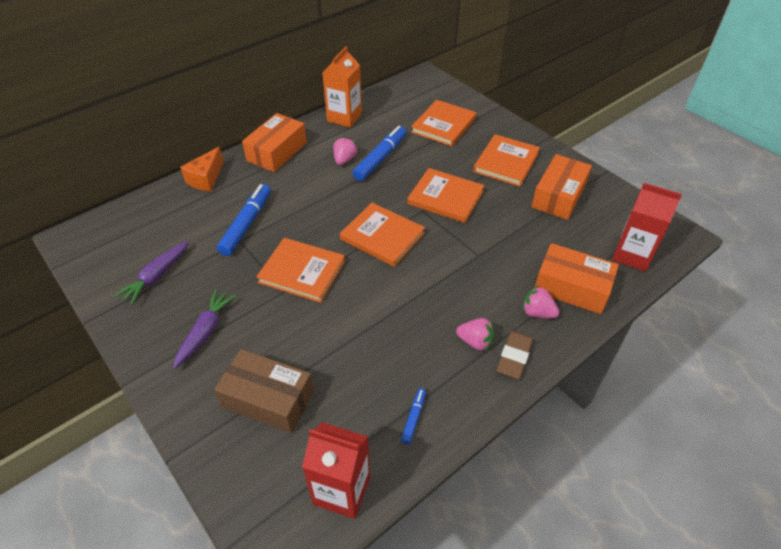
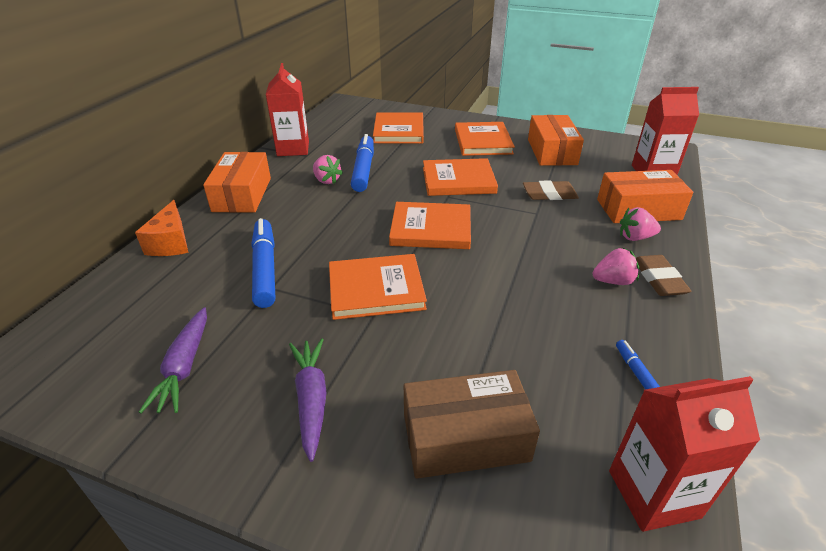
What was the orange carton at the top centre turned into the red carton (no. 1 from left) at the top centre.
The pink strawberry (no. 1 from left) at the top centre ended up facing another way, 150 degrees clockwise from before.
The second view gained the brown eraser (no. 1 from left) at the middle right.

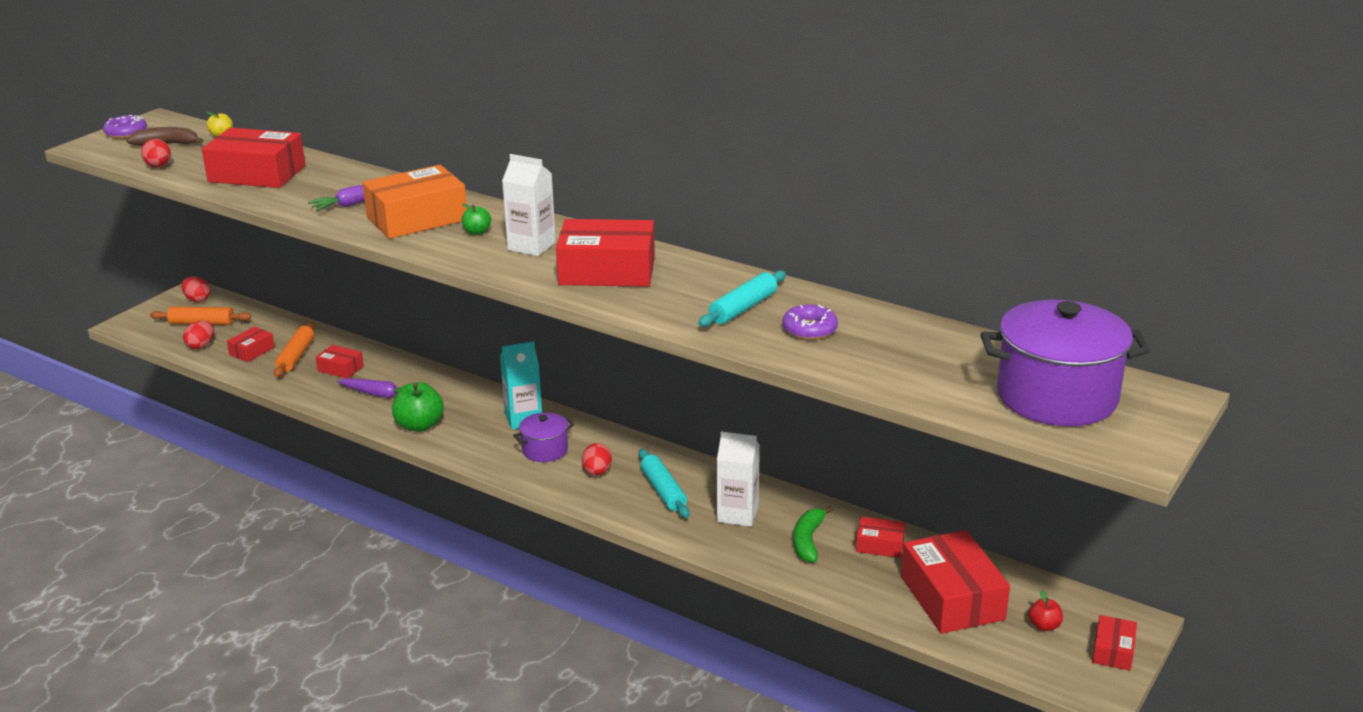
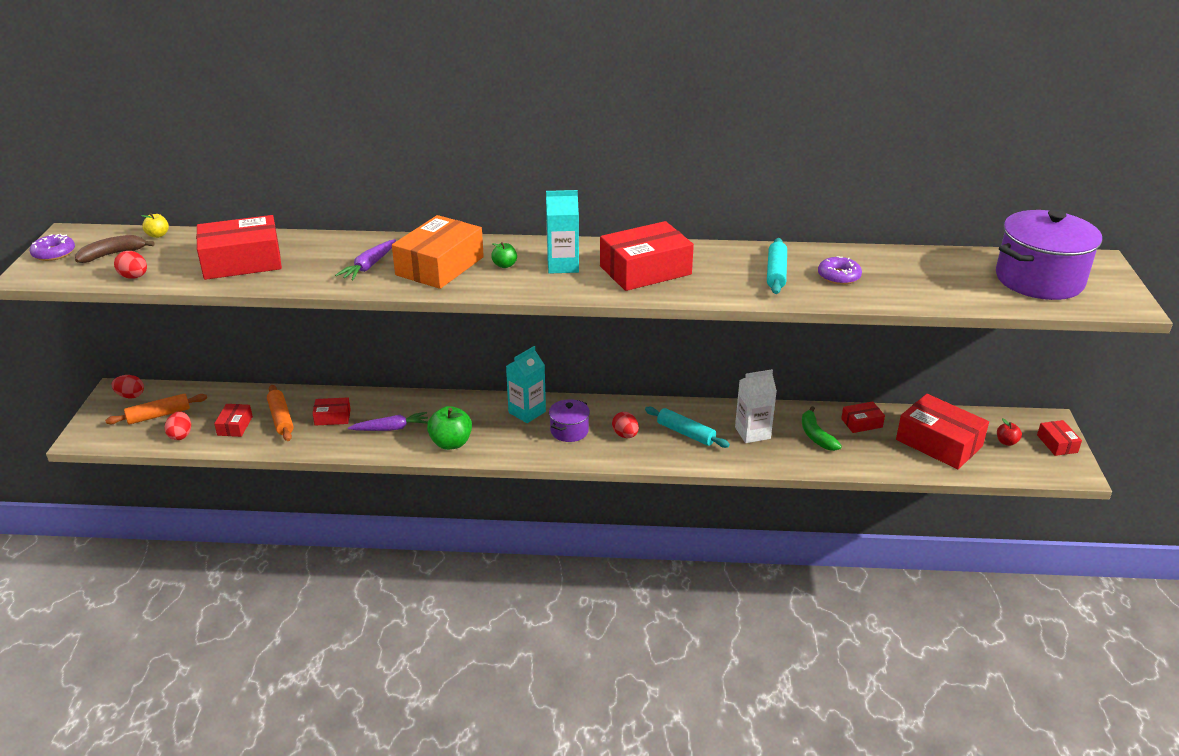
What was the white carton (no. 1 from left) at the top centre turned into the turquoise carton (no. 2 from left) at the top centre.

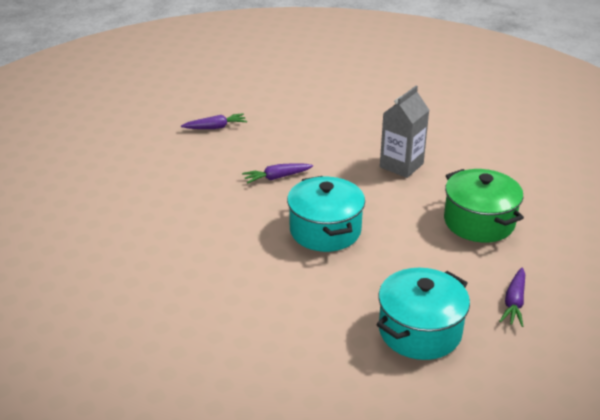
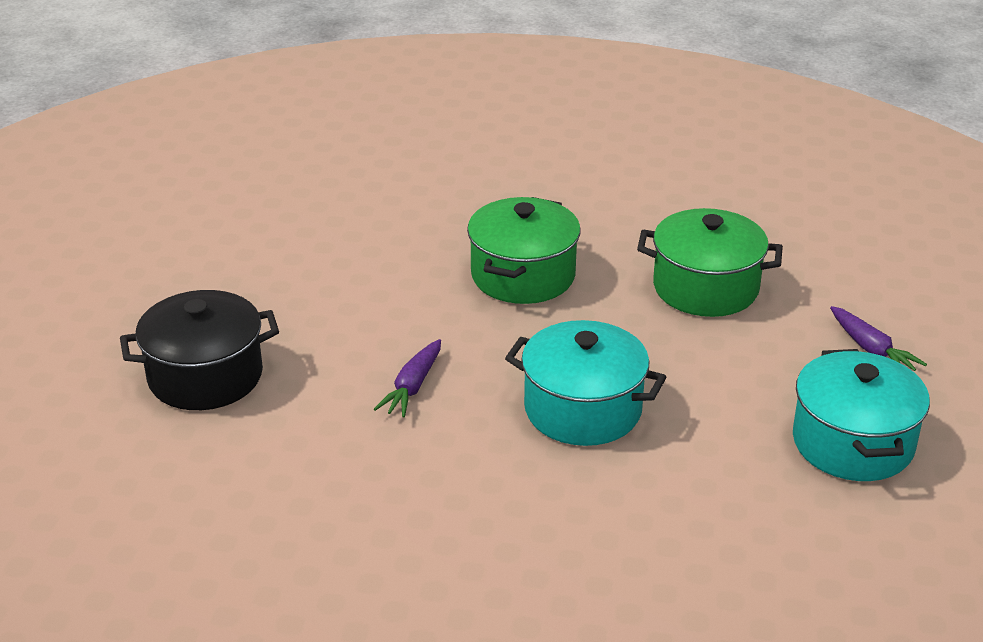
Where the purple carrot (no. 1 from left) stood at the top centre, the black pot came to stand at the middle left.
Where the grey carton stood at the top right, the green pot (no. 1 from left) came to stand at the centre.

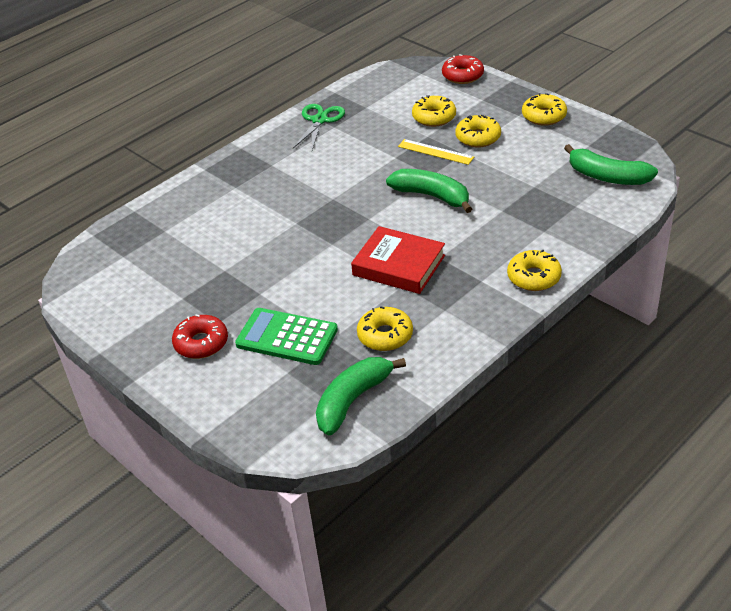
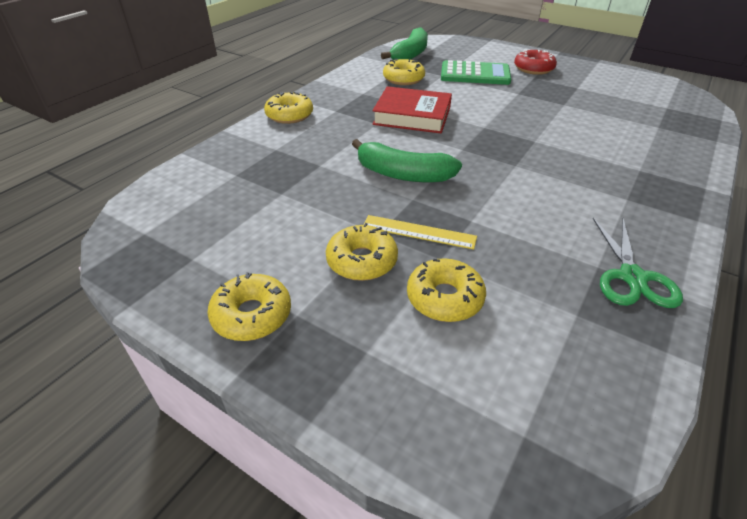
The second view lost the red donut (no. 2 from left) at the top centre.
The second view lost the green banana (no. 3 from left) at the top right.

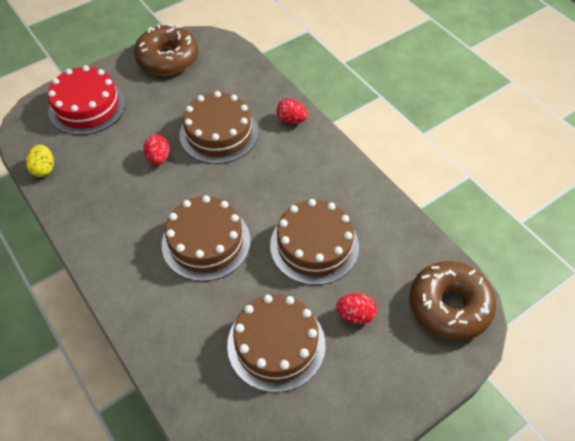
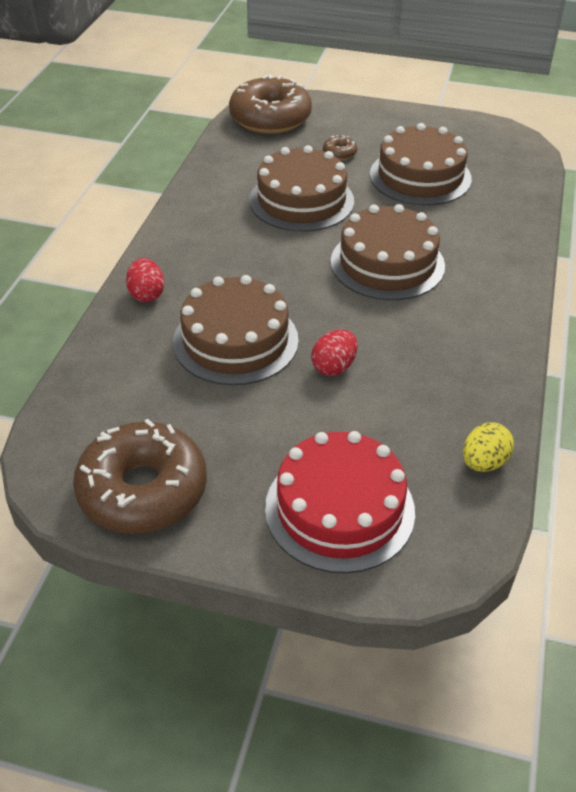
Where the red egg (no. 3 from left) stood at the bottom centre, the brown donut (no. 3 from left) came to stand at the top centre.

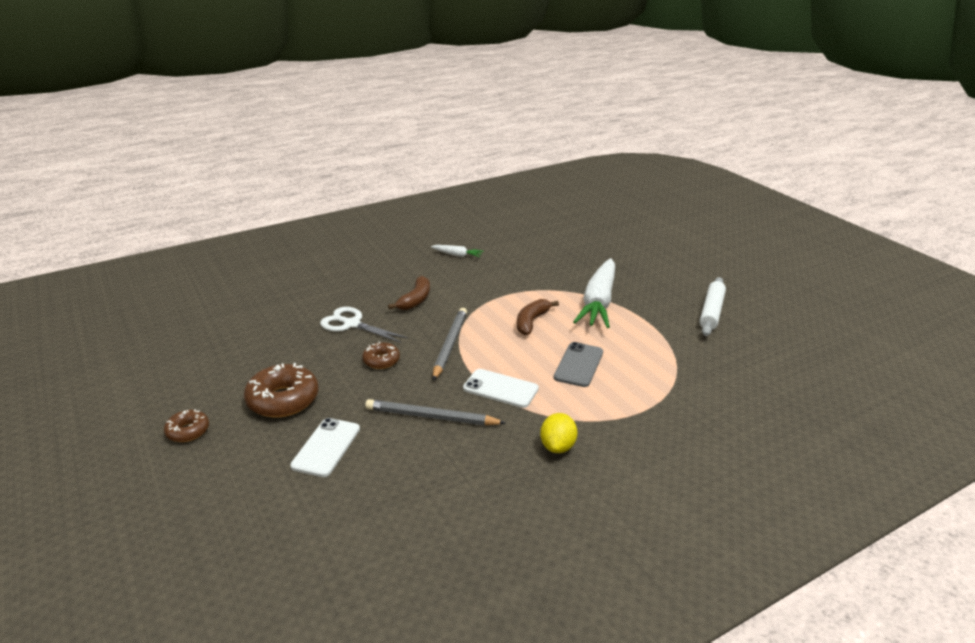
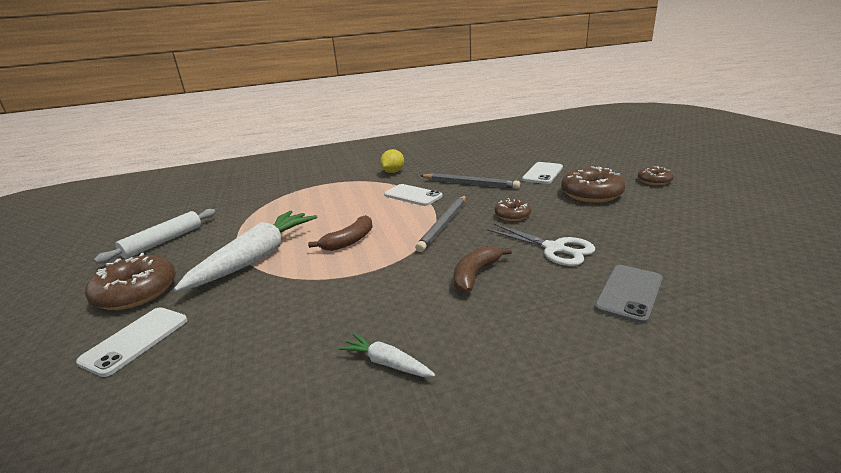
The grey phone ended up elsewhere, having gone from the centre to the middle right.
The second view gained the white phone (no. 1 from left) at the bottom left.
The second view gained the brown donut (no. 1 from left) at the middle left.

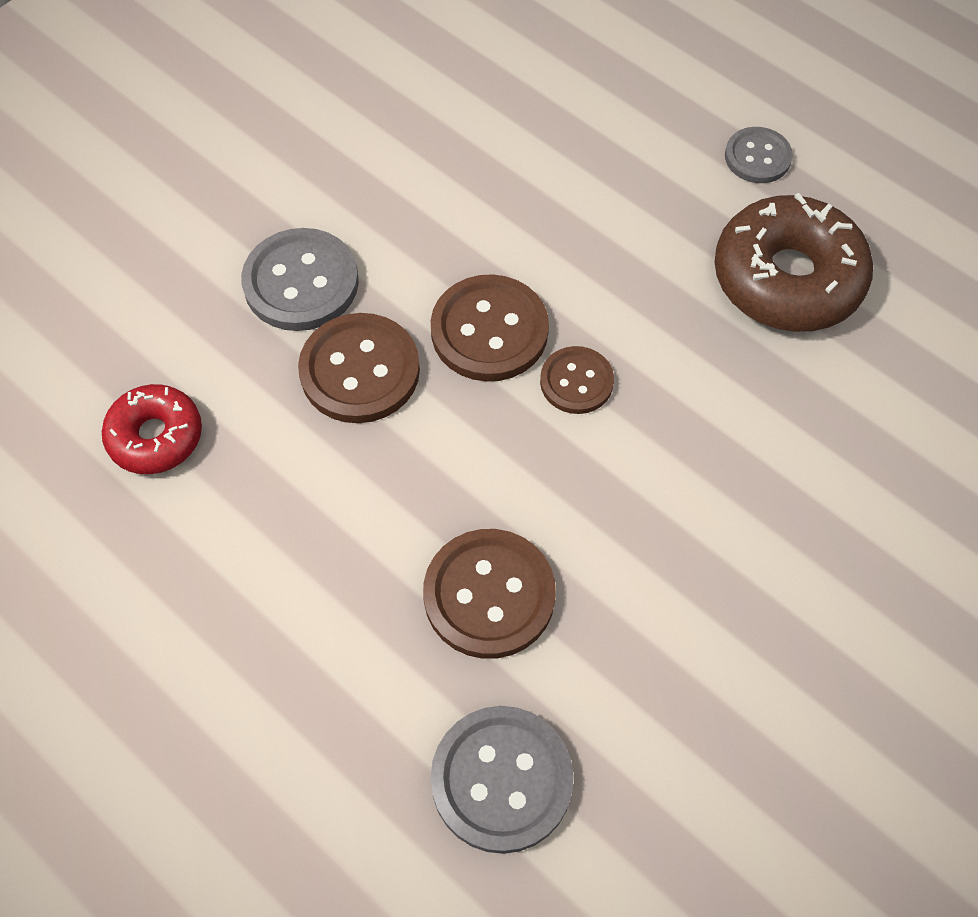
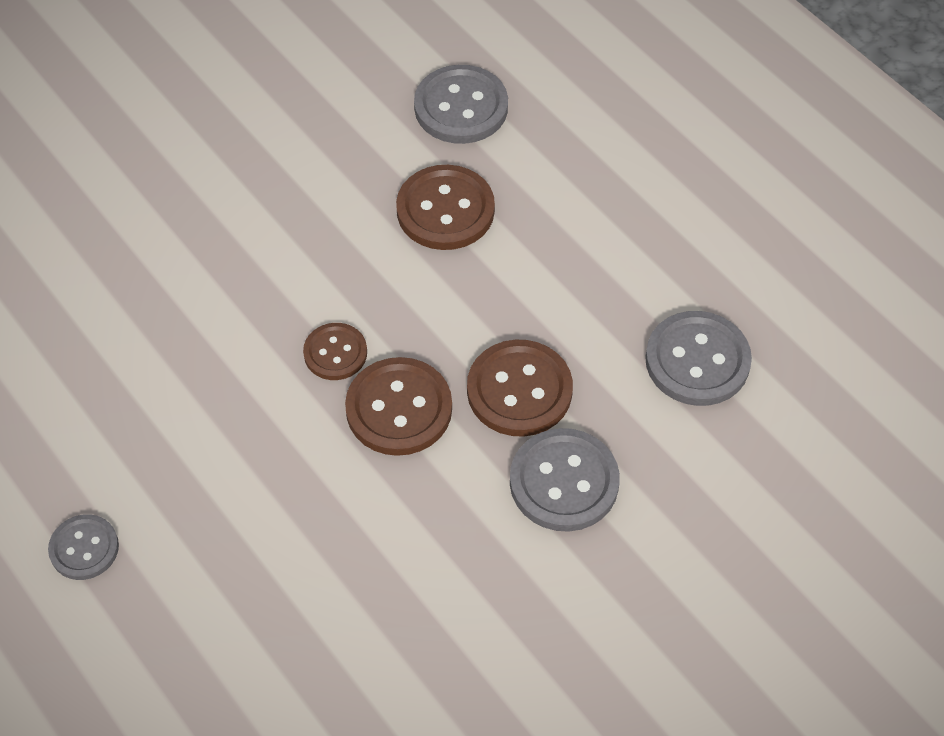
Where the red donut stood at the middle left, the grey button (no. 4 from left) came to stand at the middle right.
The second view lost the brown donut at the top right.

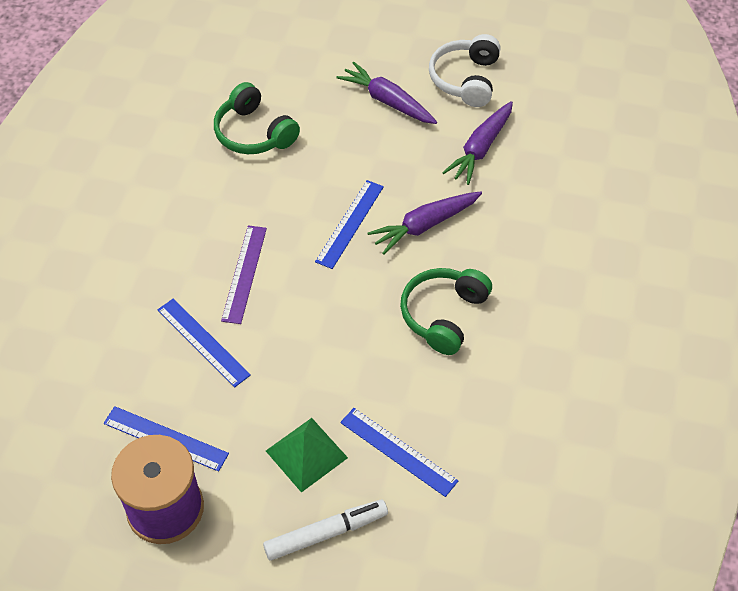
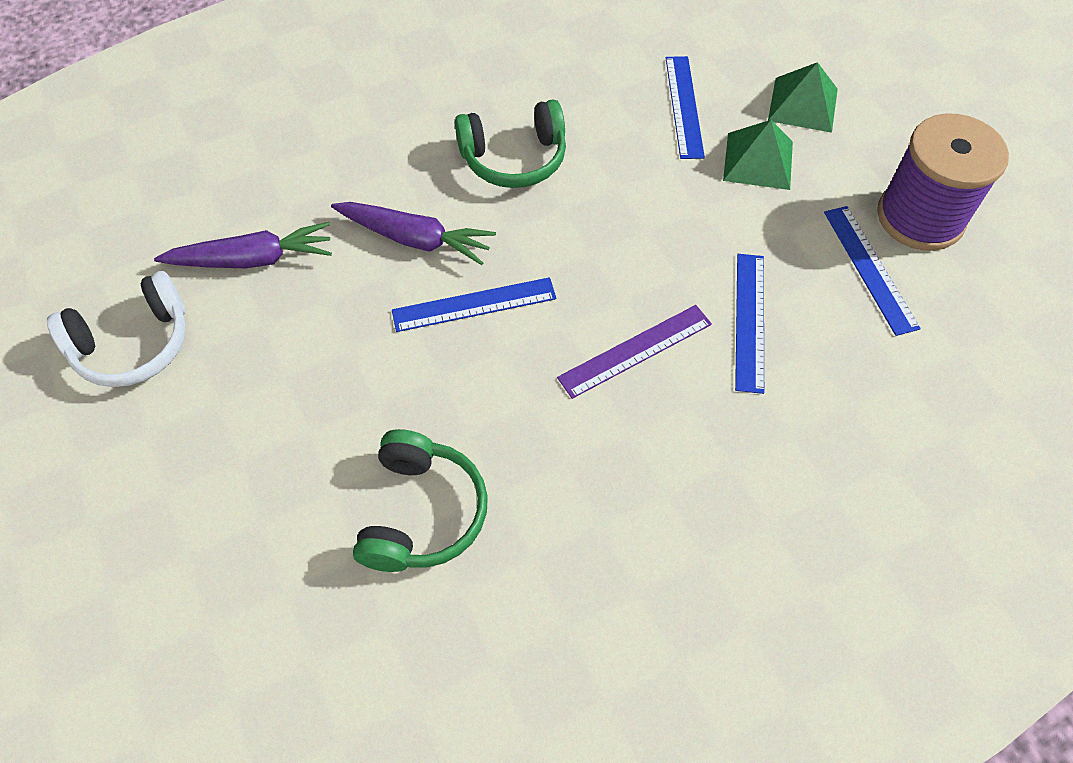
Where the white marker stood at the bottom centre, the green pyramid (no. 2 from left) came to stand at the top right.
The second view lost the purple carrot (no. 1 from left) at the top centre.

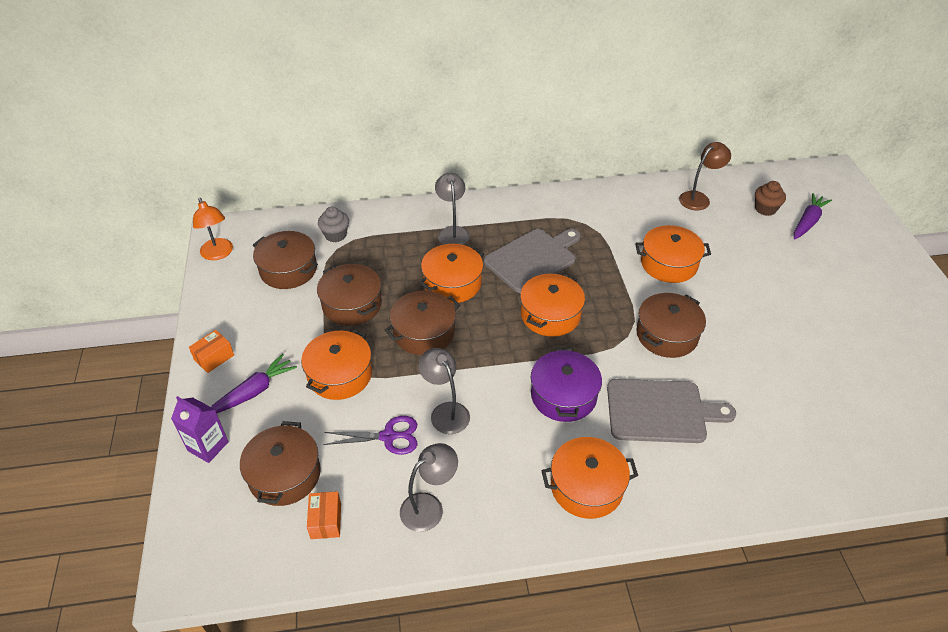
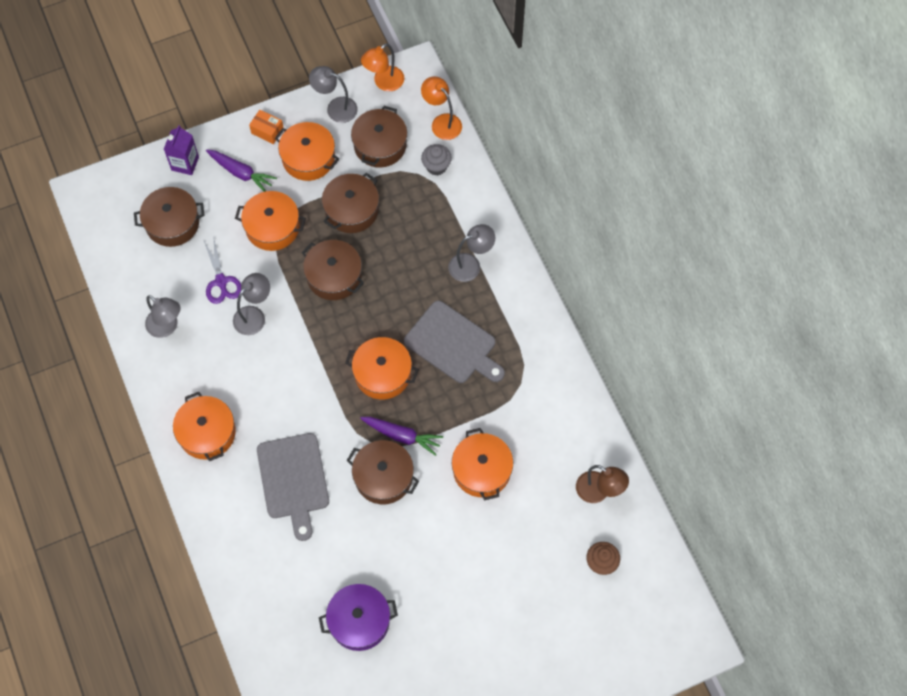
The second view lost the orange box (no. 2 from left) at the bottom centre.
The orange pot (no. 2 from left in the first image) ended up elsewhere, having gone from the centre to the top centre.
The purple pot ended up elsewhere, having gone from the centre to the bottom centre.
The purple carrot (no. 2 from left) ended up elsewhere, having gone from the middle right to the centre.
The second view gained the grey lamp (no. 3 from left) at the top centre.
The second view gained the orange lamp (no. 2 from left) at the top centre.

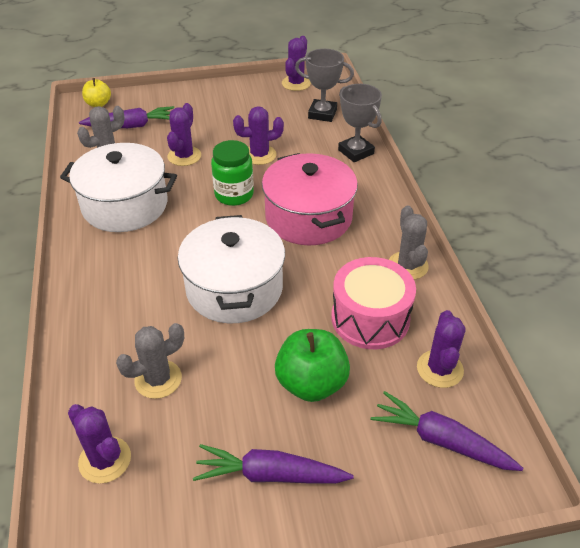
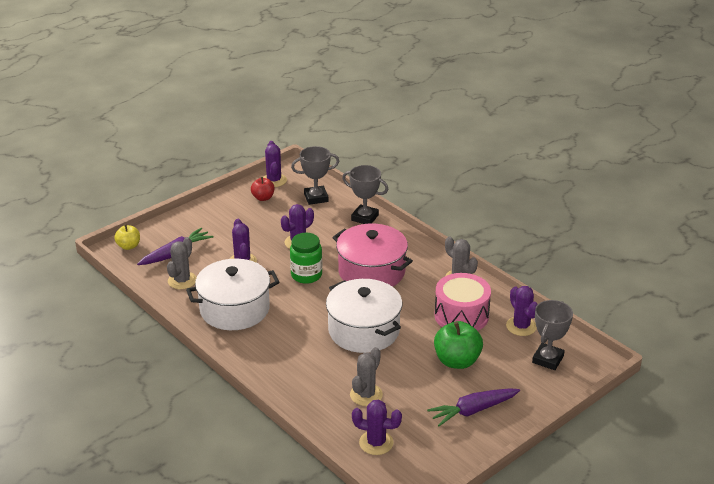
Where the purple carrot (no. 3 from left) stood at the bottom right, the grey trophy (no. 3 from left) came to stand at the bottom right.
The second view gained the red apple at the centre.

